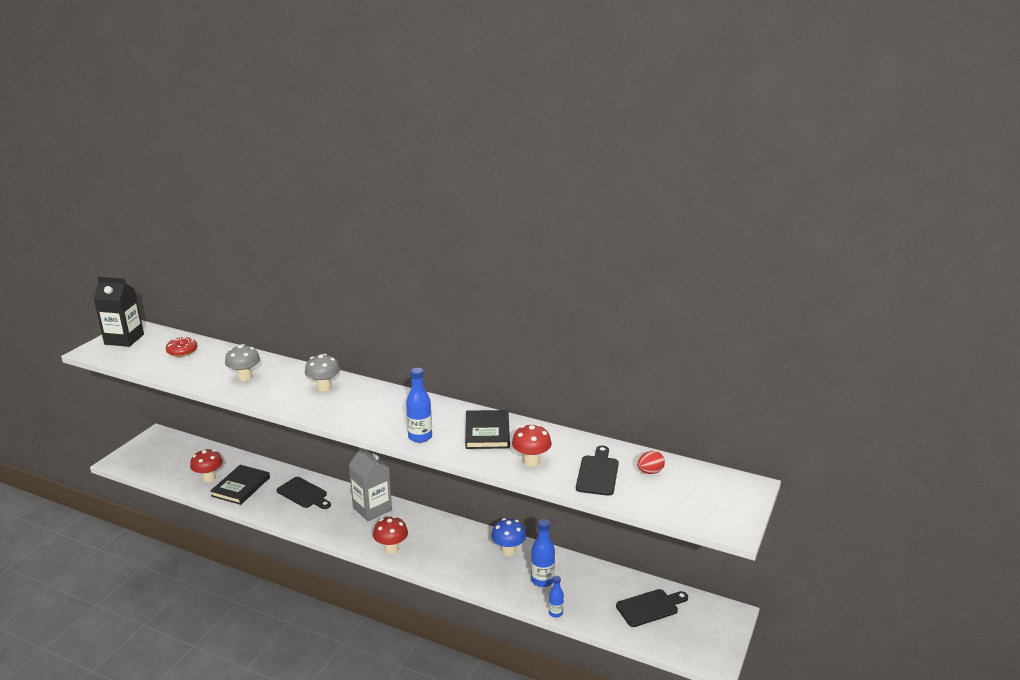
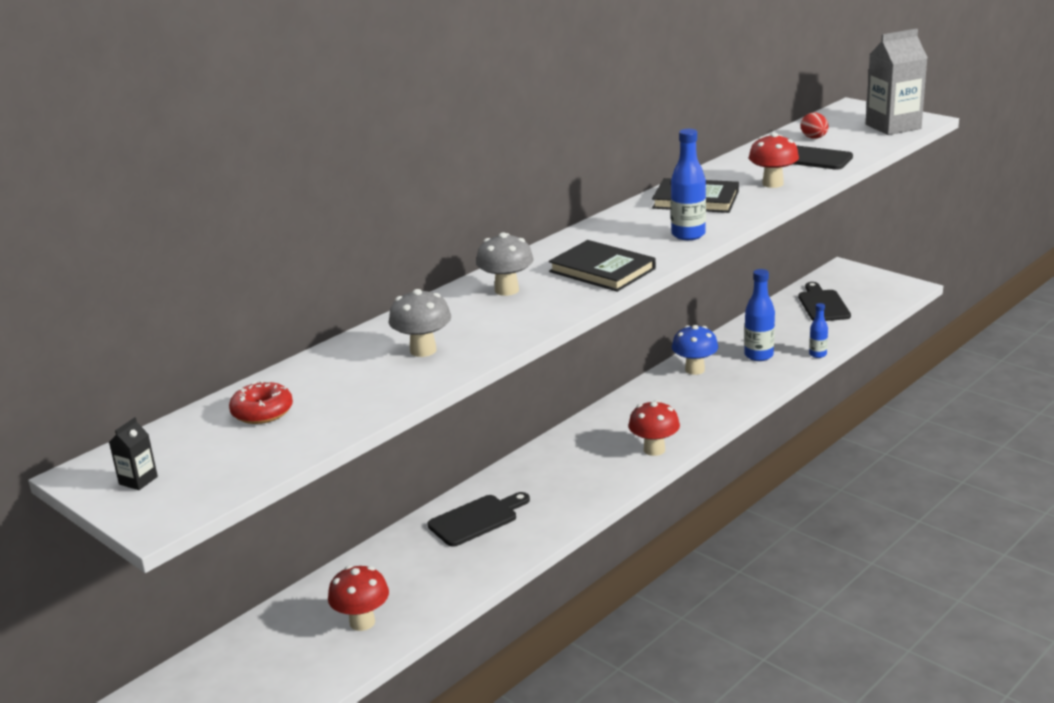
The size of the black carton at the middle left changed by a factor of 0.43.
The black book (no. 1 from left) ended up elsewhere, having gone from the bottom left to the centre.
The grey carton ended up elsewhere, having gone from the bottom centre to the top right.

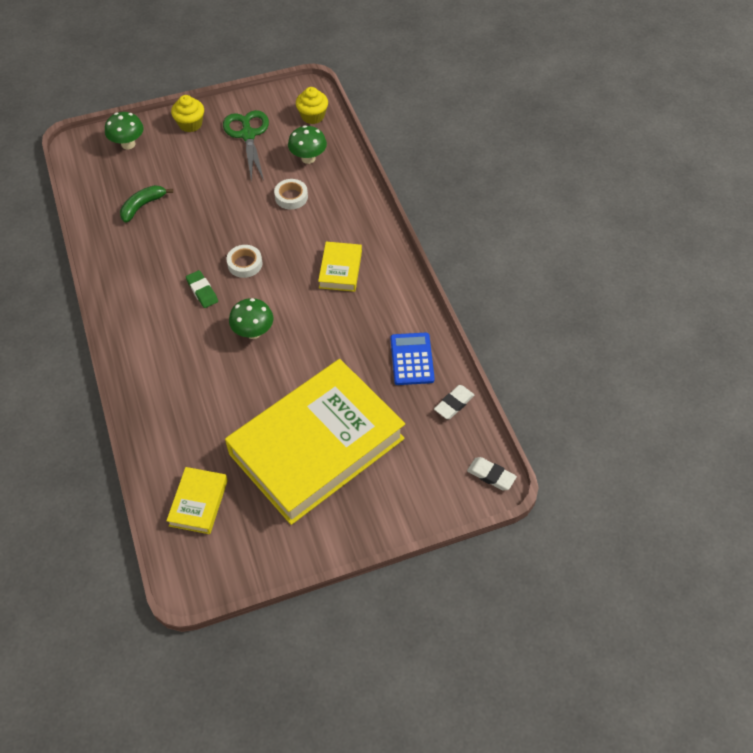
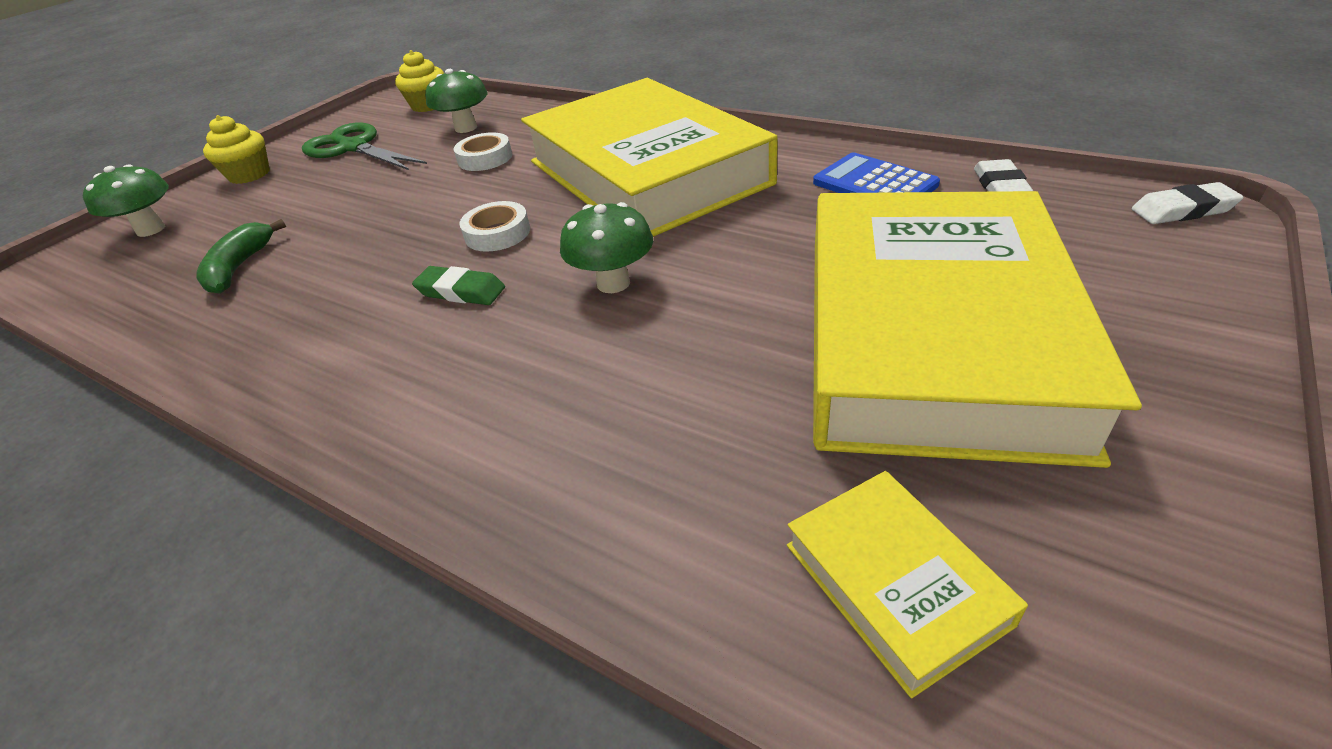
The size of the yellow book (no. 3 from left in the first image) at the centre changed by a factor of 2.47.

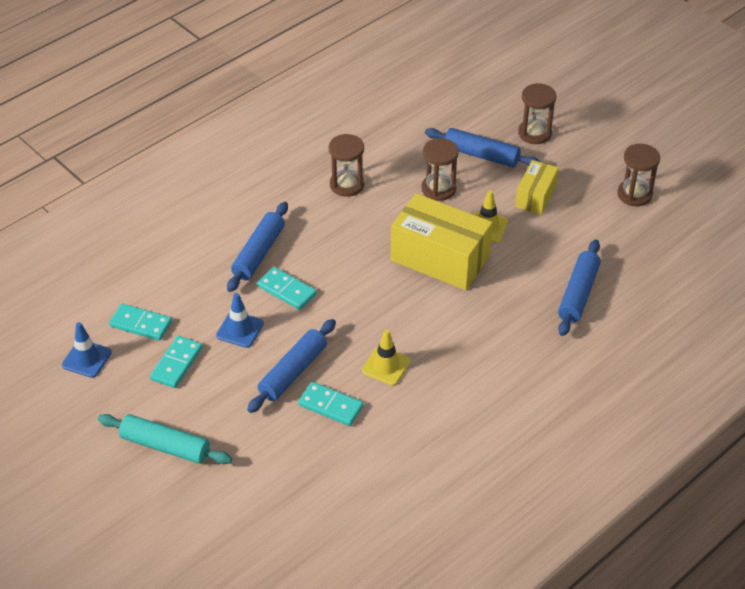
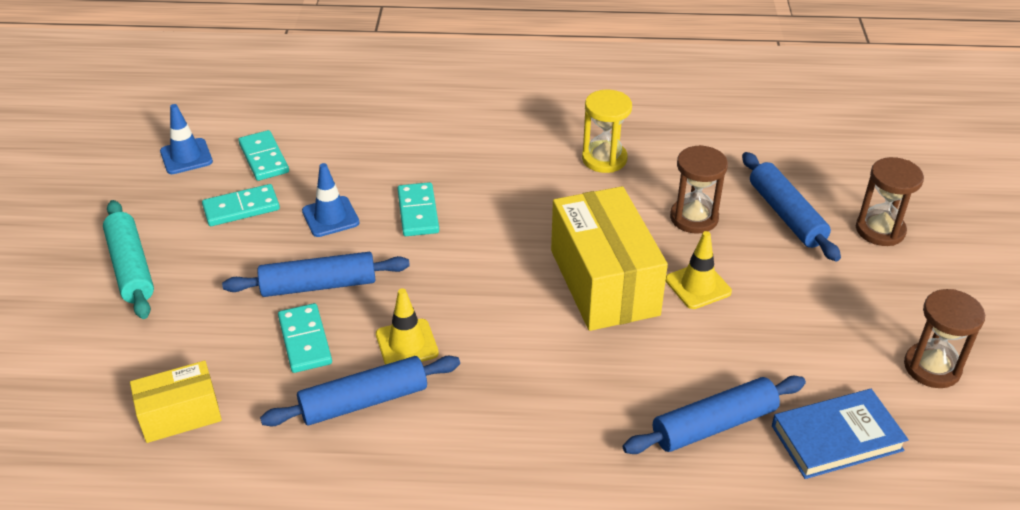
The blue rolling pin (no. 1 from left in the first image) ended up elsewhere, having gone from the centre to the bottom centre.
What was the brown hourglass (no. 1 from left) at the top centre turned into the yellow hourglass at the top centre.
The yellow box (no. 2 from left in the first image) ended up elsewhere, having gone from the top right to the bottom left.
The second view gained the blue book at the bottom right.

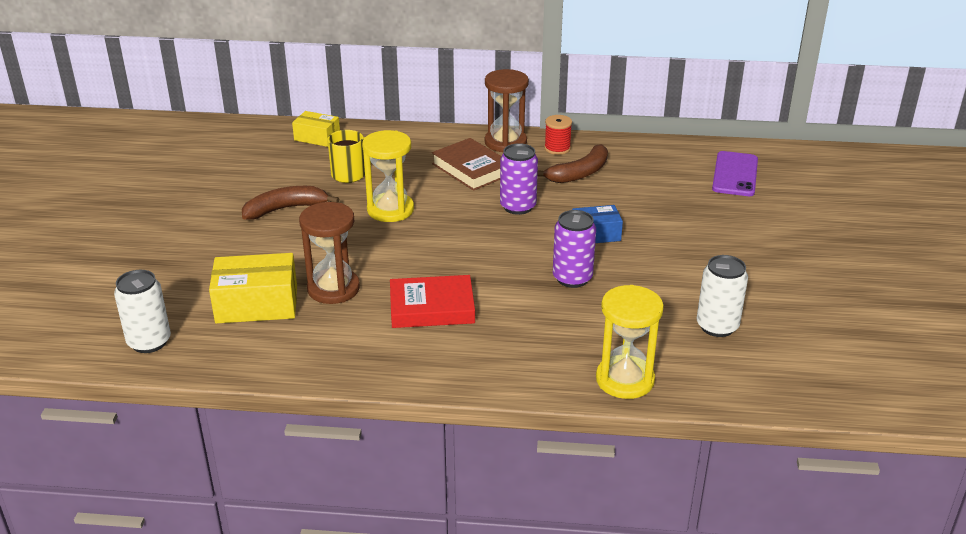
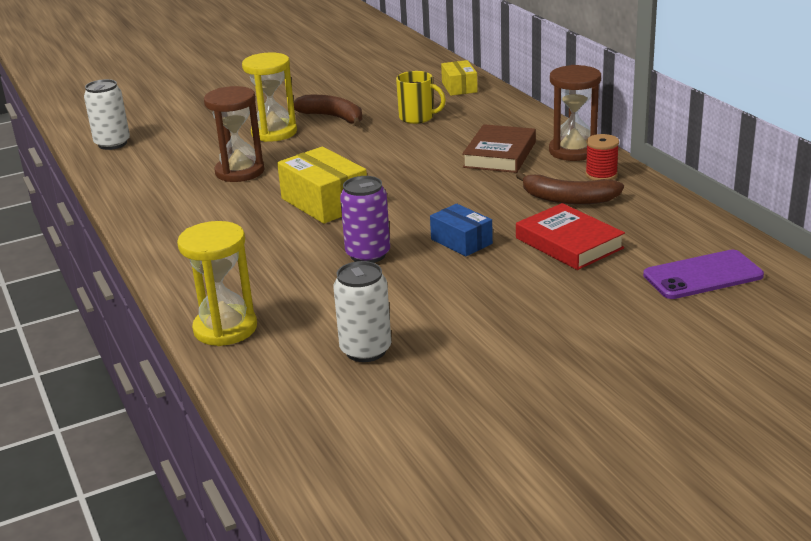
The yellow box (no. 1 from left) ended up elsewhere, having gone from the middle left to the centre.
The yellow hourglass (no. 1 from left in the first image) ended up elsewhere, having gone from the top centre to the top left.
The red book ended up elsewhere, having gone from the centre to the middle right.
The second view lost the purple can (no. 1 from left) at the centre.

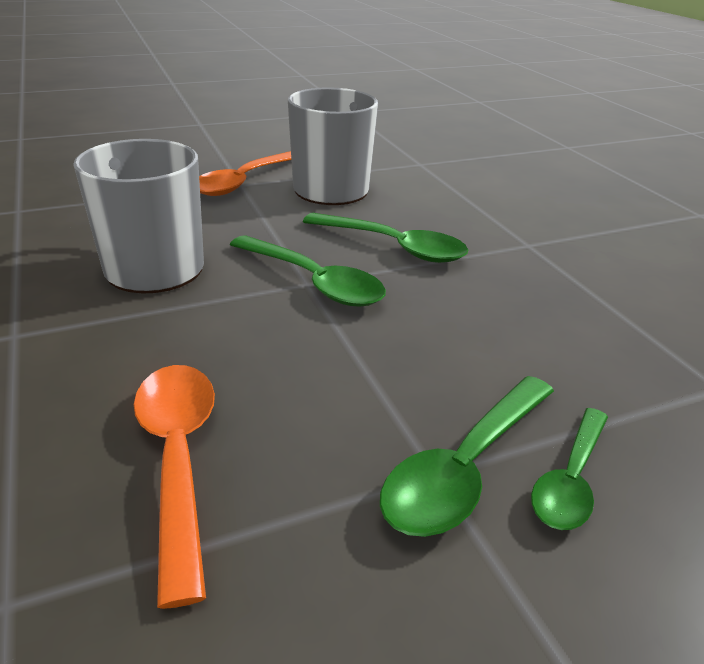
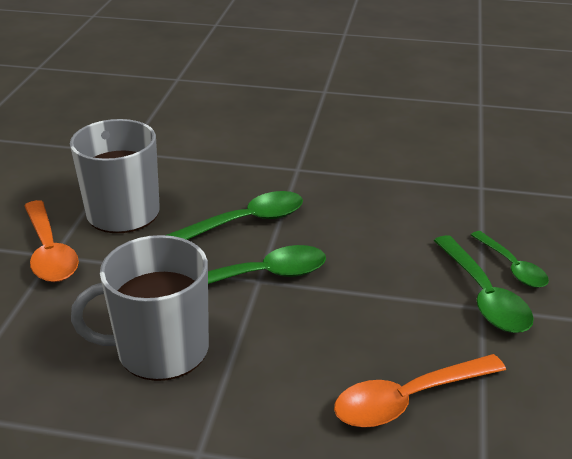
The orange spoon (no. 1 from left in the first image) at the bottom left ended up facing another way, 45 degrees counterclockwise from before.

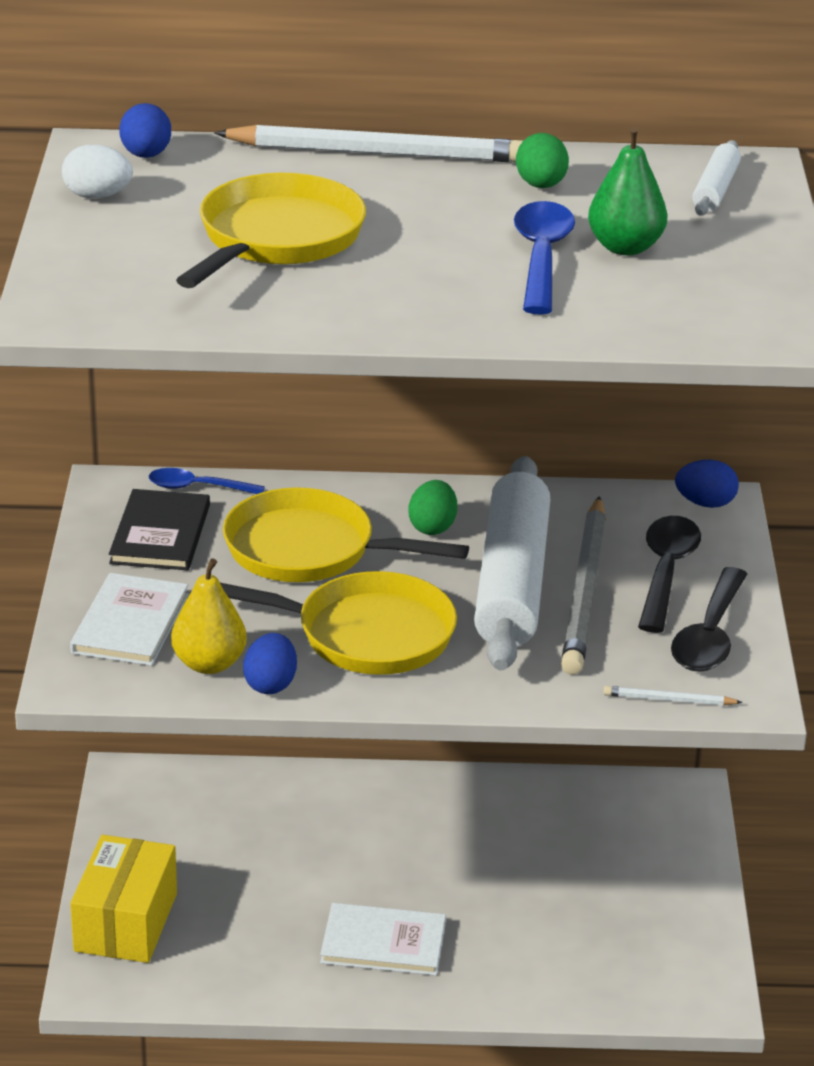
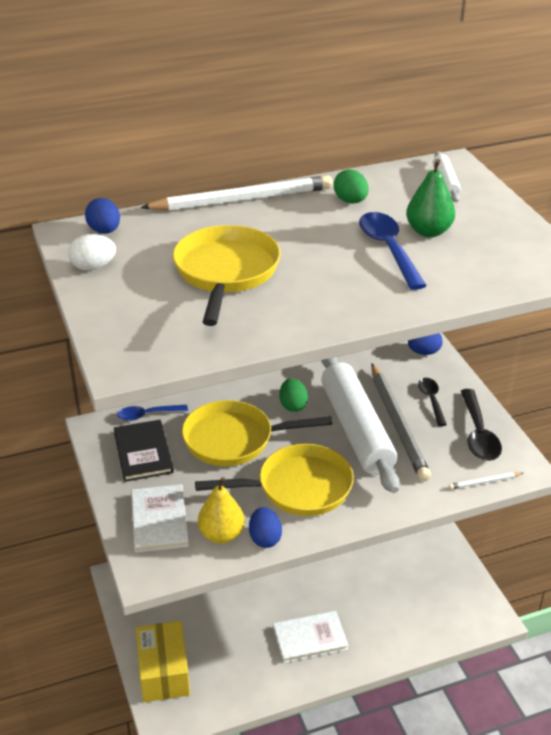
The size of the black spoon (no. 1 from left) at the middle right changed by a factor of 0.64.

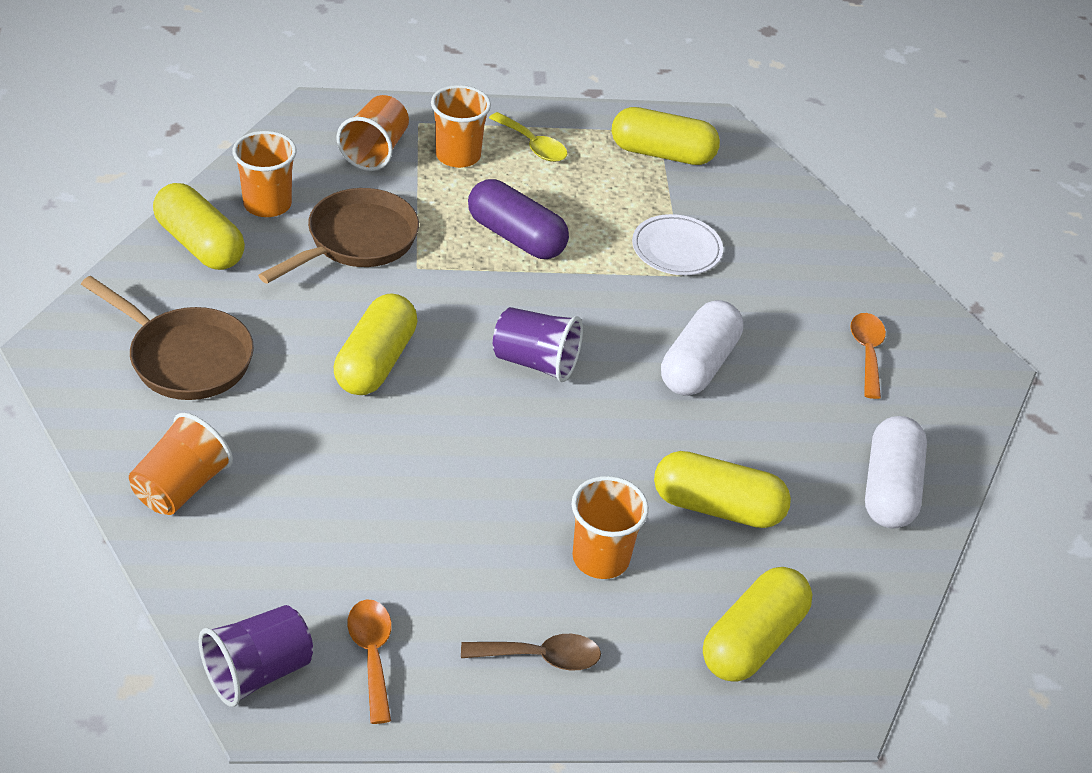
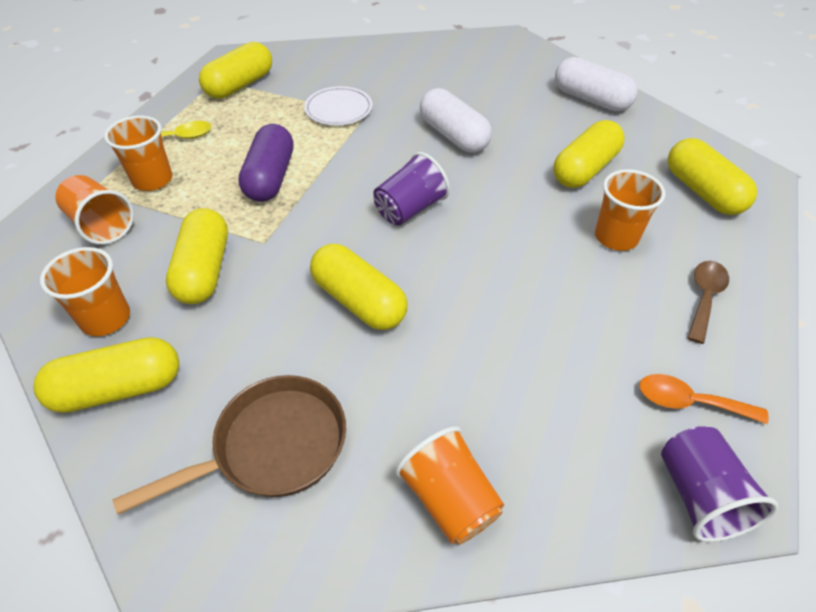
Where the brown pan (no. 2 from left) stood at the top left, the yellow capsule (no. 2 from left) came to stand at the middle left.
The purple capsule at the top centre ended up facing another way, 60 degrees counterclockwise from before.
The second view lost the orange spoon (no. 2 from left) at the middle right.

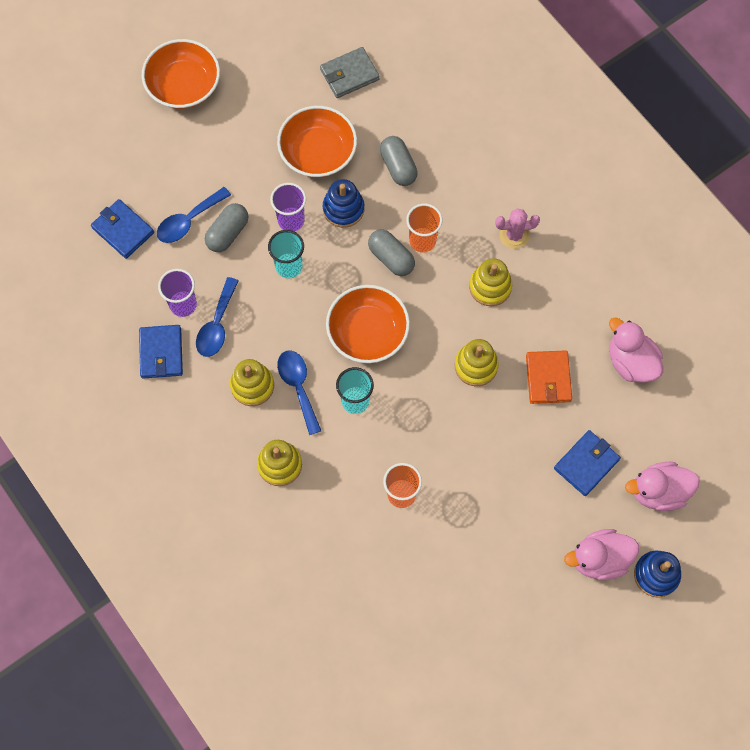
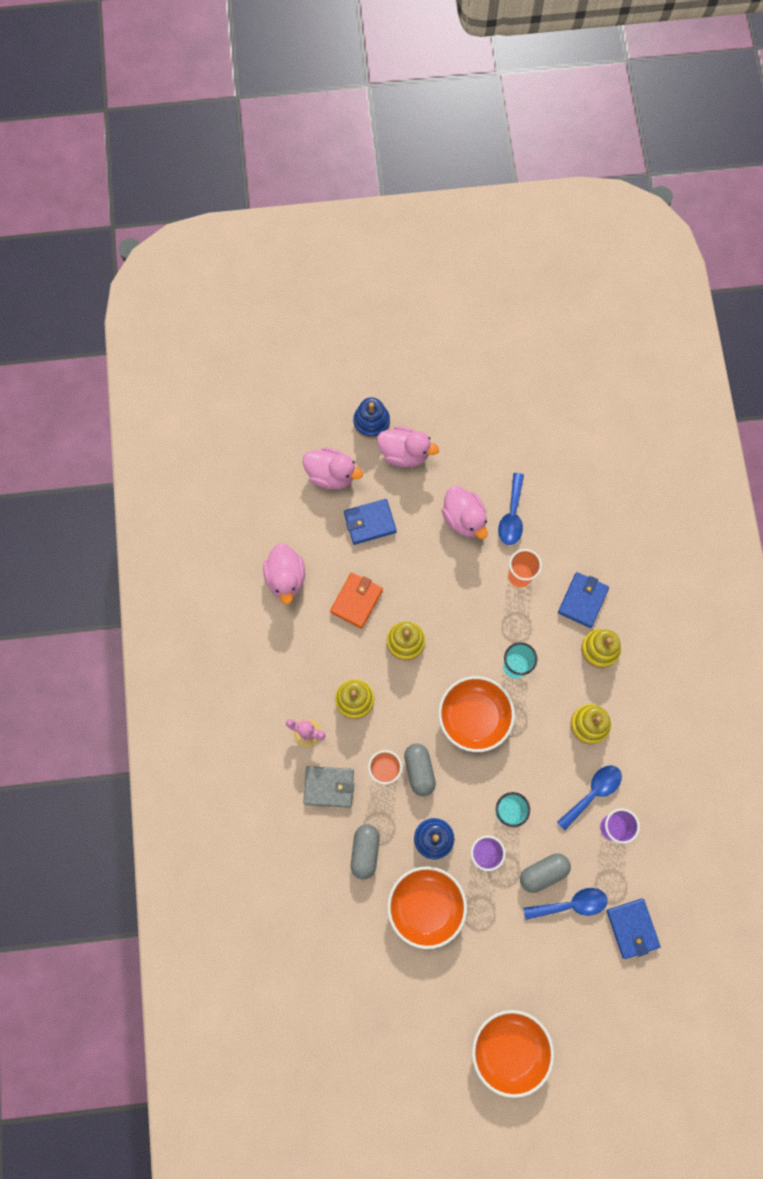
The blue wallet (no. 2 from left) ended up elsewhere, having gone from the middle left to the middle right.
The blue spoon (no. 3 from left in the first image) ended up elsewhere, having gone from the centre to the middle right.
The grey wallet ended up elsewhere, having gone from the top centre to the bottom centre.
The second view gained the pink duck (no. 4 from left) at the centre.

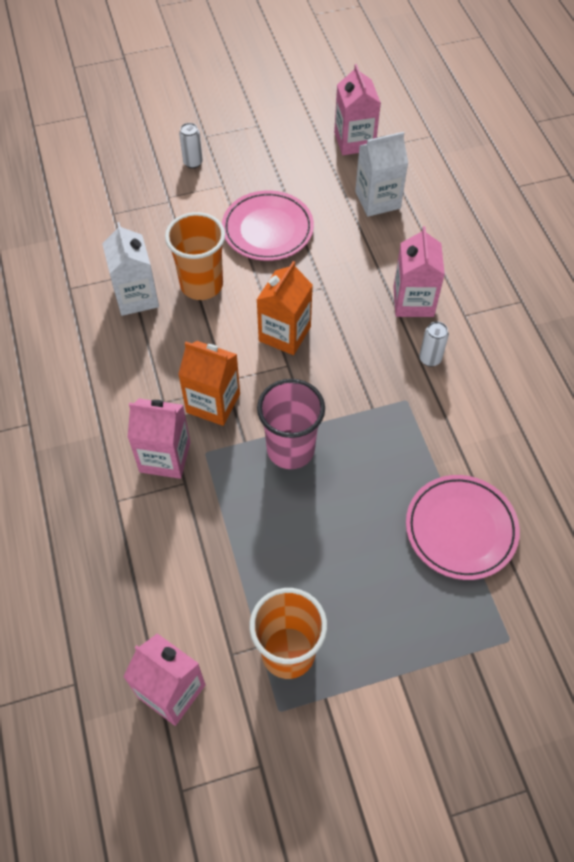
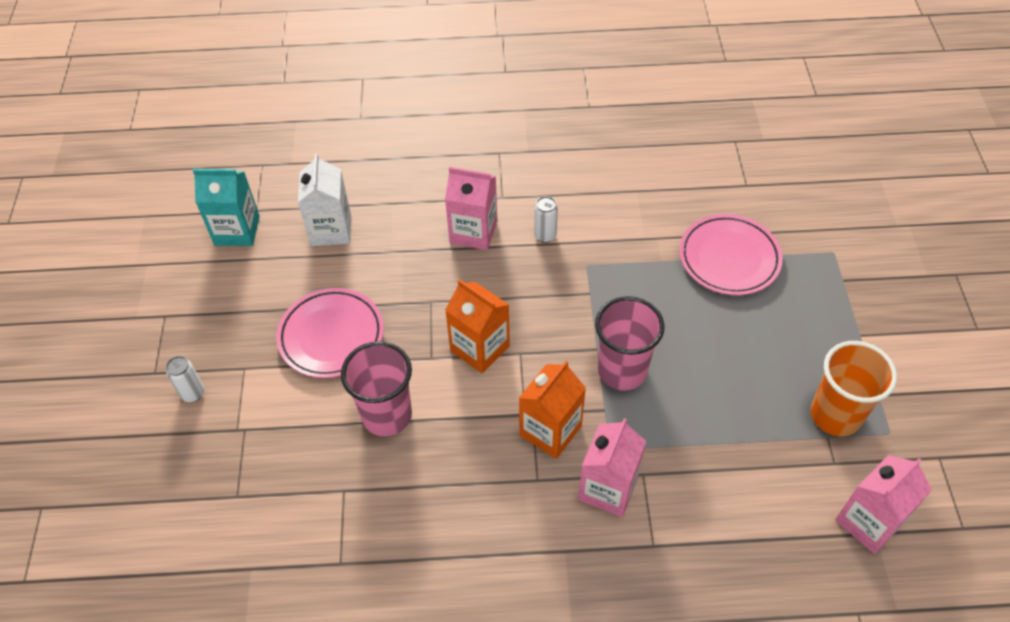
The second view lost the white carton (no. 1 from left) at the top left.
What was the orange cup (no. 1 from left) at the top centre turned into the pink cup (no. 1 from left) at the centre.
What was the pink carton (no. 3 from left) at the top centre turned into the turquoise carton at the top left.

